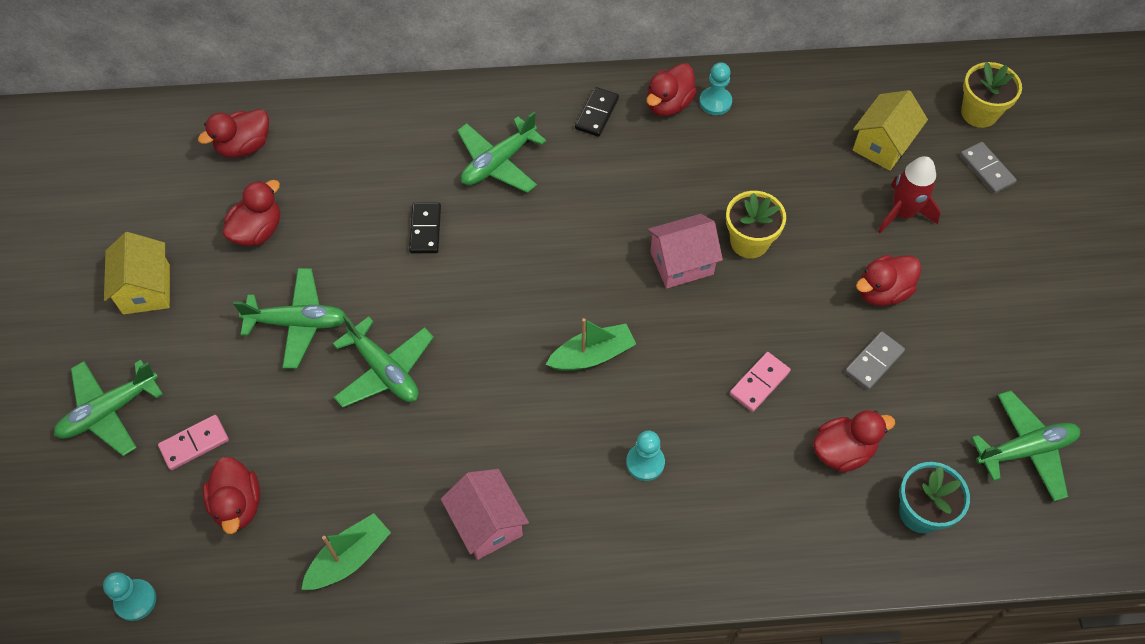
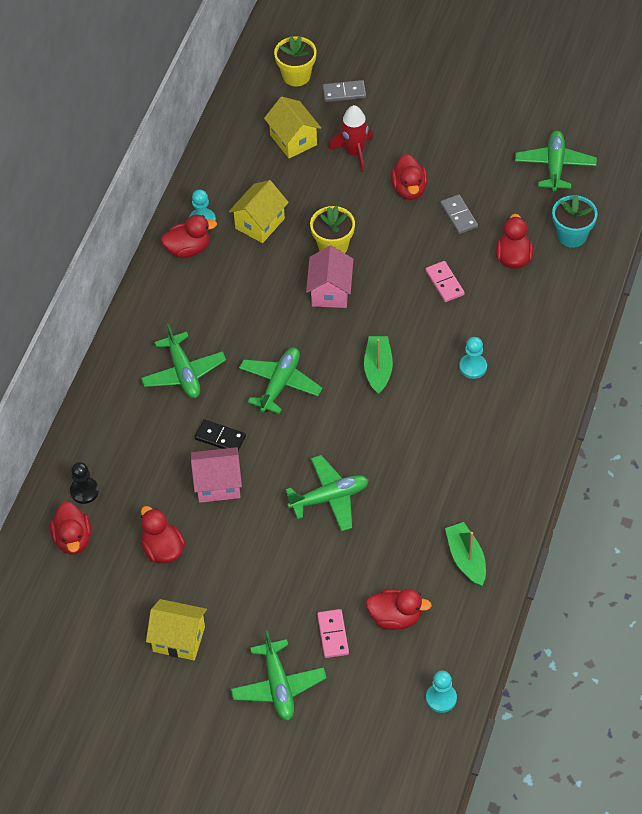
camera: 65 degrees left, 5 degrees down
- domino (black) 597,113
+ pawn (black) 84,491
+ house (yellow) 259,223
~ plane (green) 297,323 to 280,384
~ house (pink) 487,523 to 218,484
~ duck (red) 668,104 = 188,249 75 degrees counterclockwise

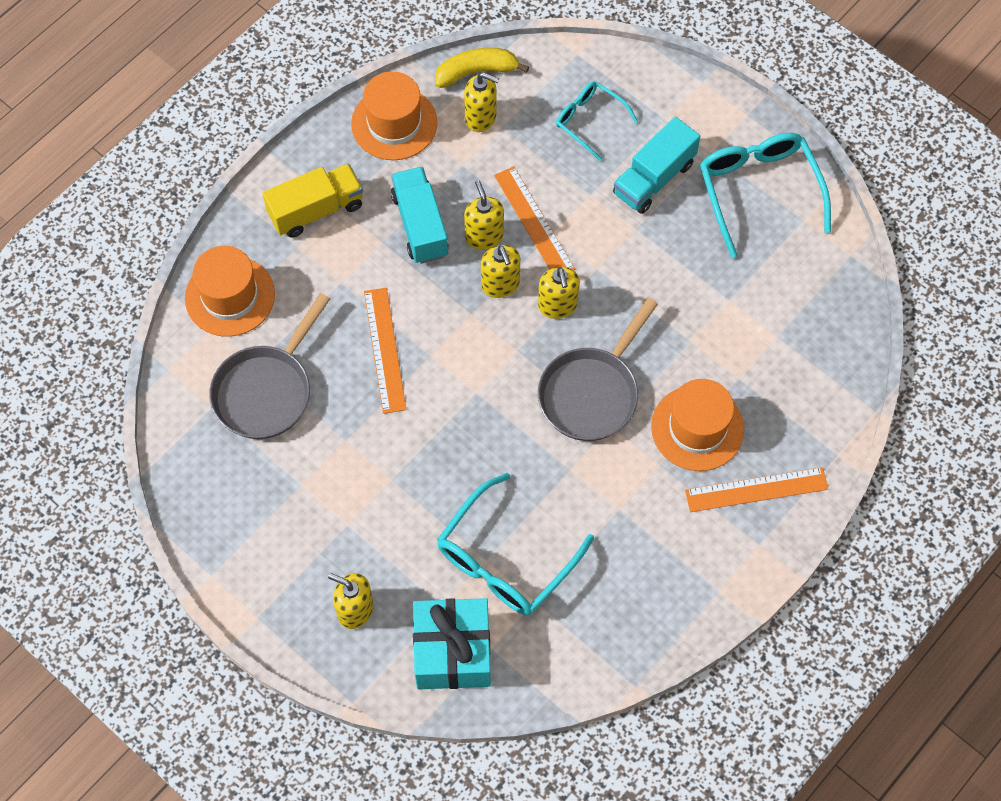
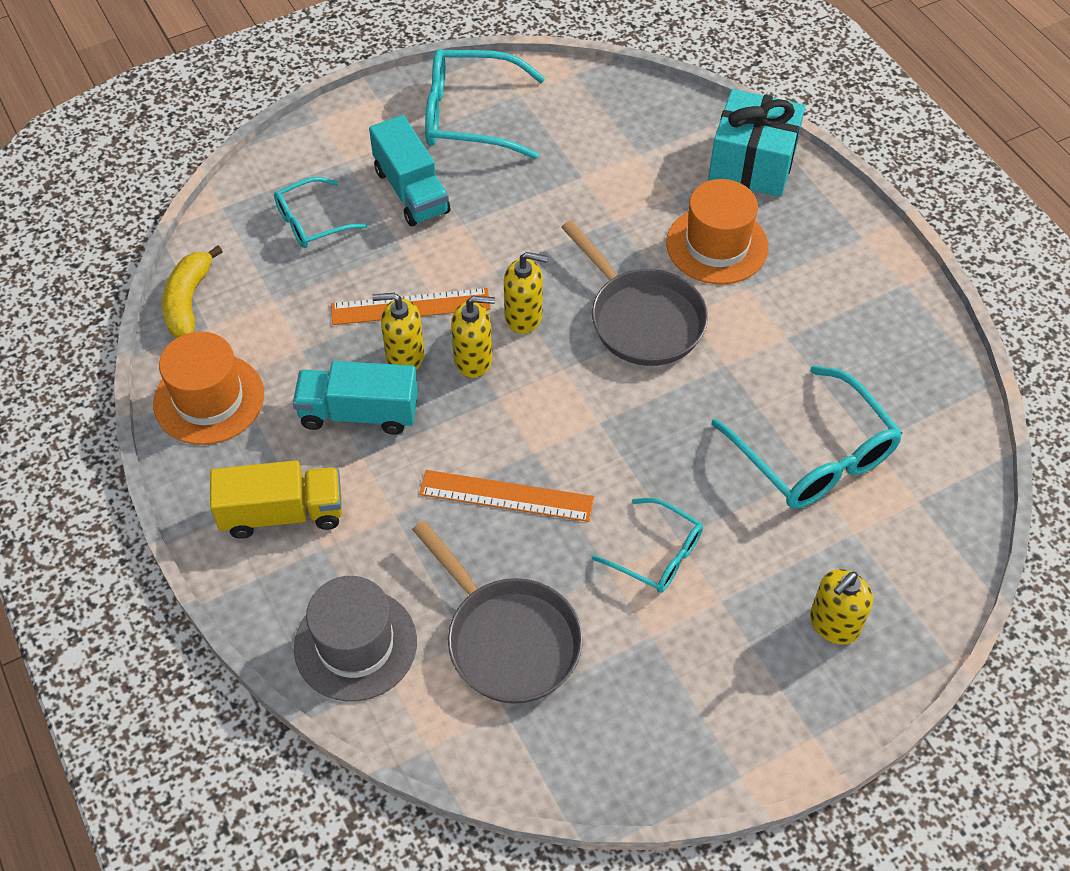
camera: 70 degrees left, 10 degrees down
- soap dispenser (yellow) 481,117
- ruler (orange) 756,490
+ glasses (turquoise) 656,554
~ gift (turquoise) 453,652 to 752,163
~ hat (orange) 230,296 to hat (grey) 355,644
~ truck (yellow) 316,210 = 282,513 90 degrees clockwise

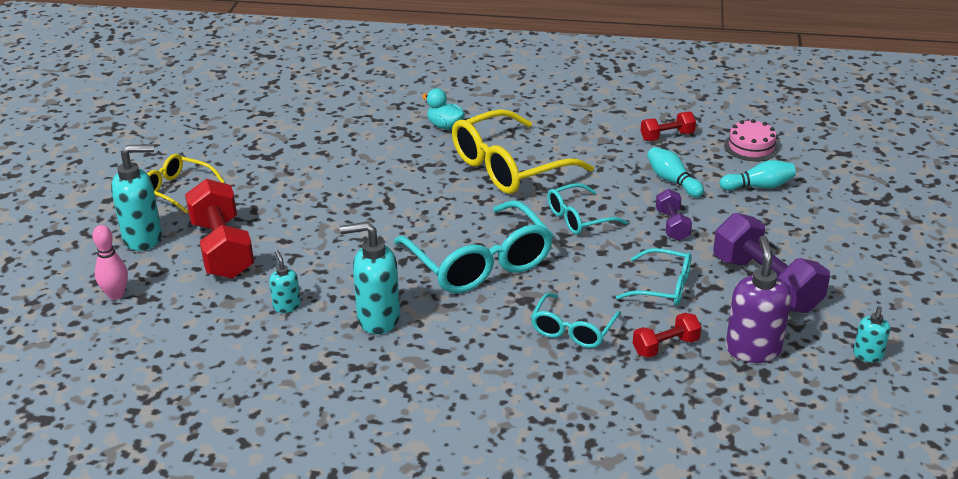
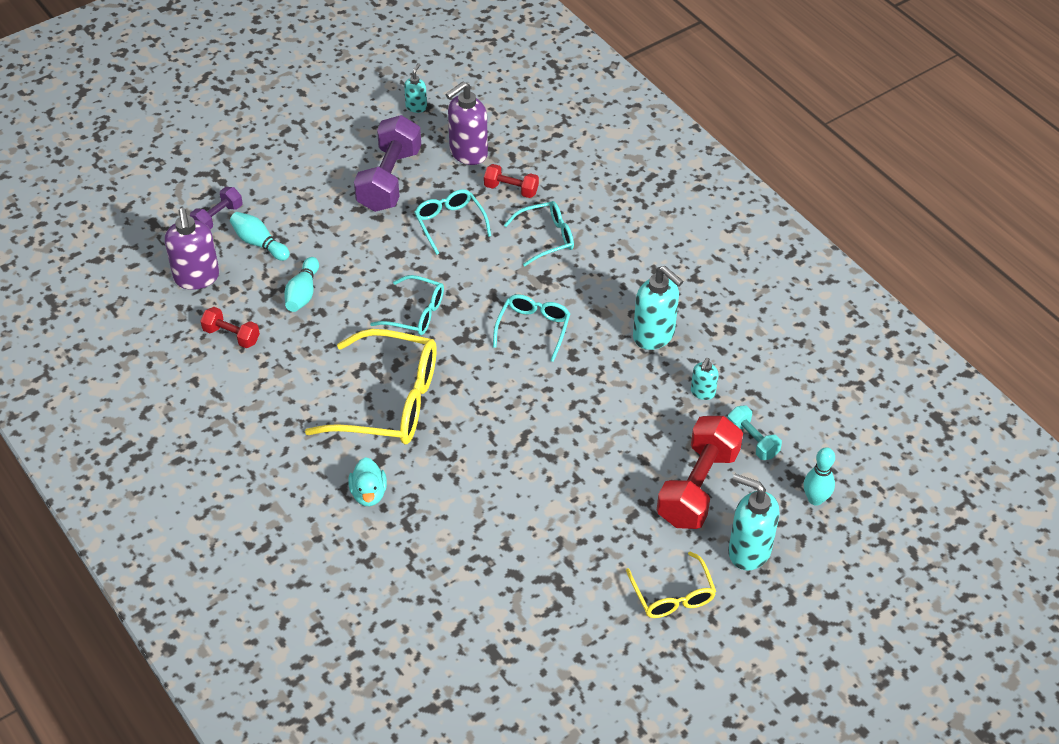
camera: 135 degrees left, 15 degrees up
+ dumbbell (turquoise) 752,441
~ dumbbell (purple) 672,225 to 218,217
~ cake (pink) 751,147 to soap dispenser (purple) 197,278
~ bowling pin (pink) 116,295 to bowling pin (turquoise) 815,499
~ soap dispenser (turquoise) 868,355 = 416,107 45 degrees counterclockwise
~ glasses (turquoise) 480,263 = 533,328 x0.55

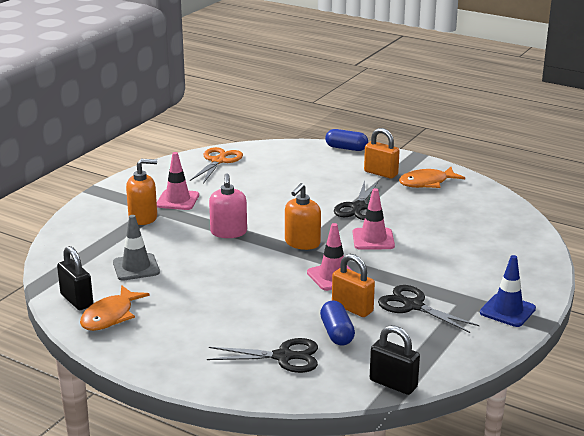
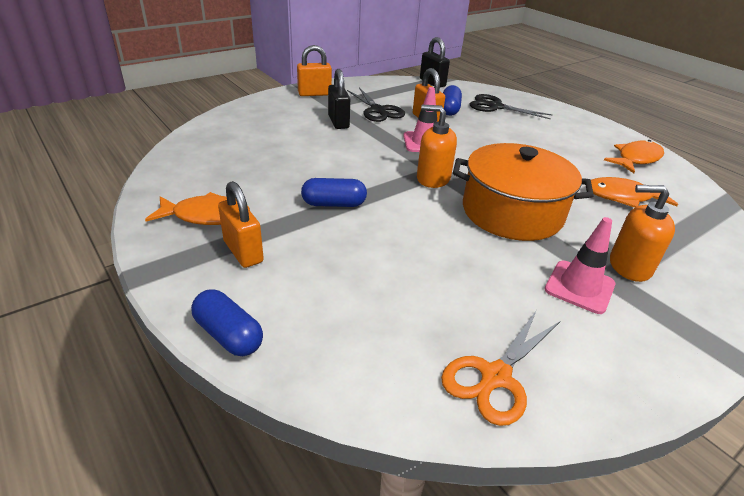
camera: 160 degrees left, 10 degrees up
- traffic cone (pink) 373,239
~ padlock (black) 77,300 to 338,122
~ traffic cone (grey) 136,267 to fish (orange) 622,197
~ soap dispenser (pink) 228,232 to pot (orange) 512,212
~ scissors (black) 358,207 to capsule (blue) 334,204
~ traffic cone (blue) 507,310 to padlock (orange) 314,94
~ soap dispenser (orange) 302,243 = 433,178 120 degrees counterclockwise

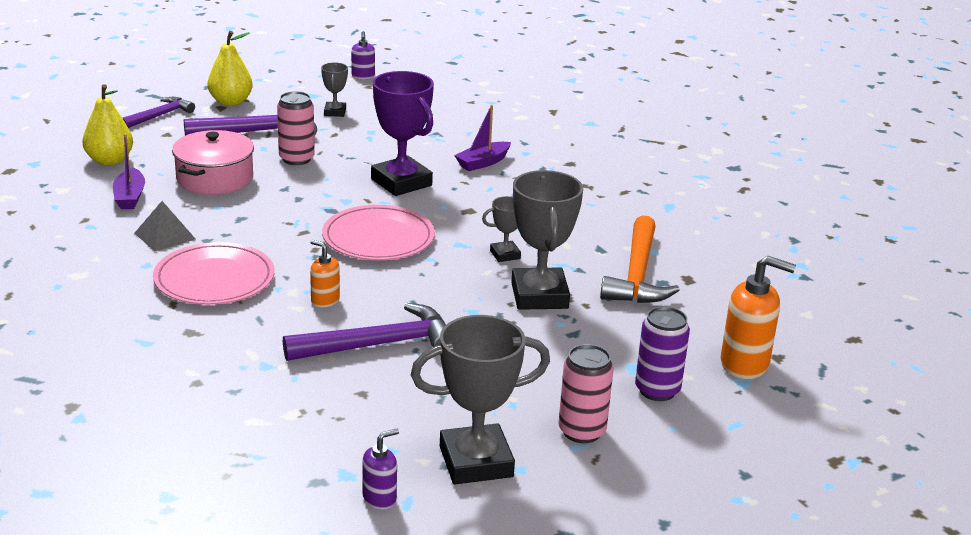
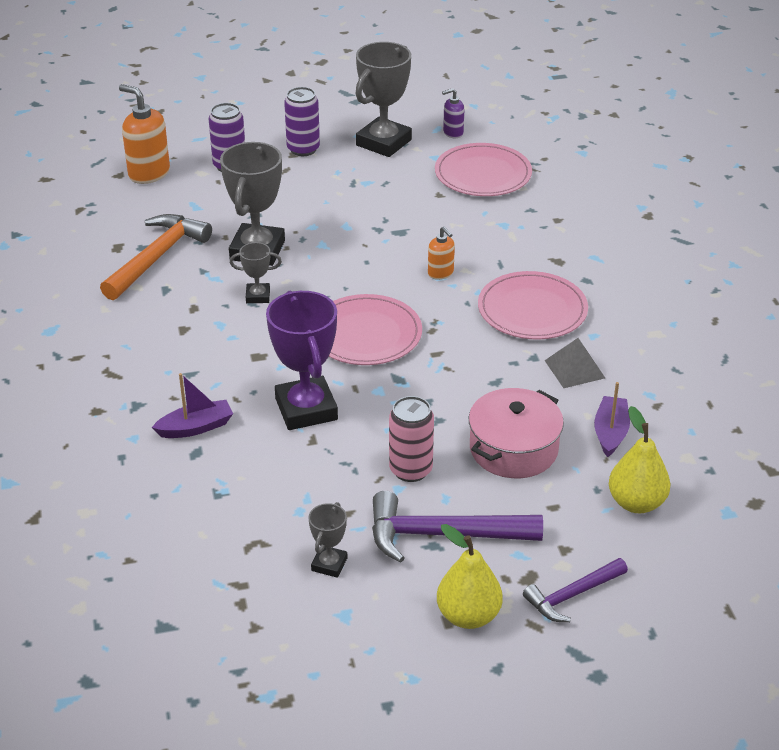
camera: 160 degrees left, 10 degrees up
- hammer (purple) 379,345
- soap dispenser (purple) 363,76
+ plate (pink) 483,174
~ can (pink) 581,431 to can (purple) 303,149
~ trophy (grey) 476,462 = 383,142 60 degrees counterclockwise

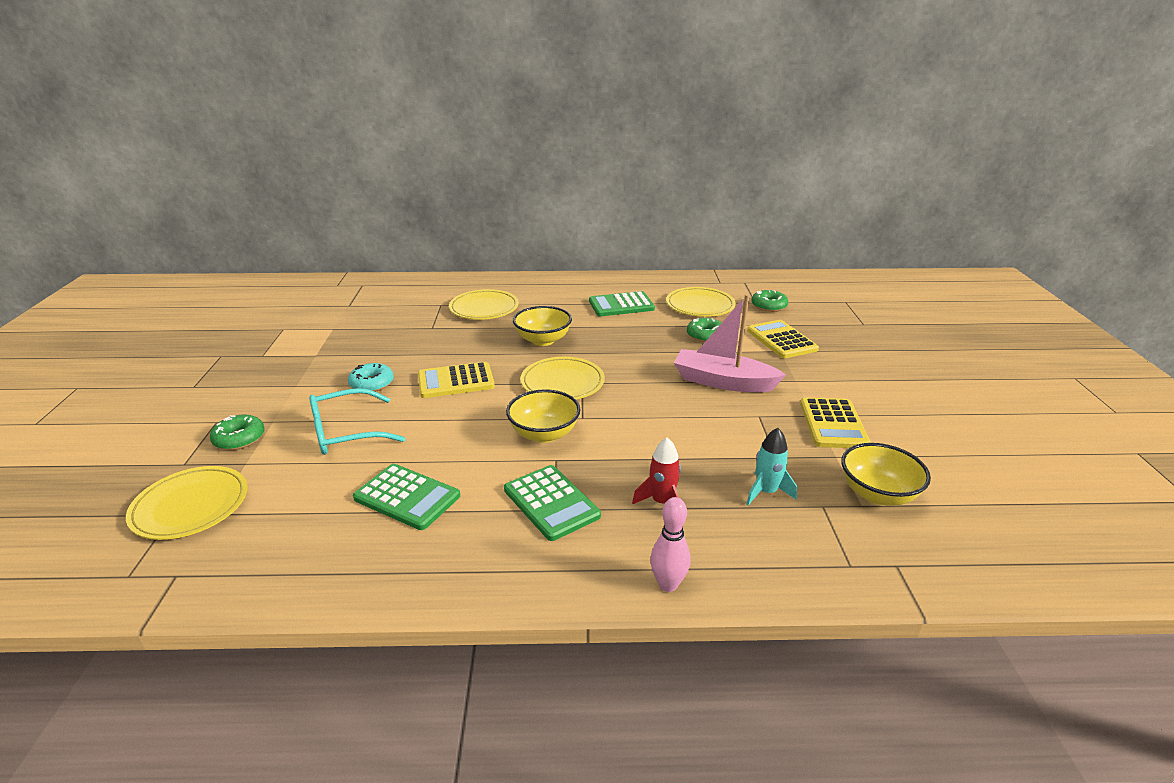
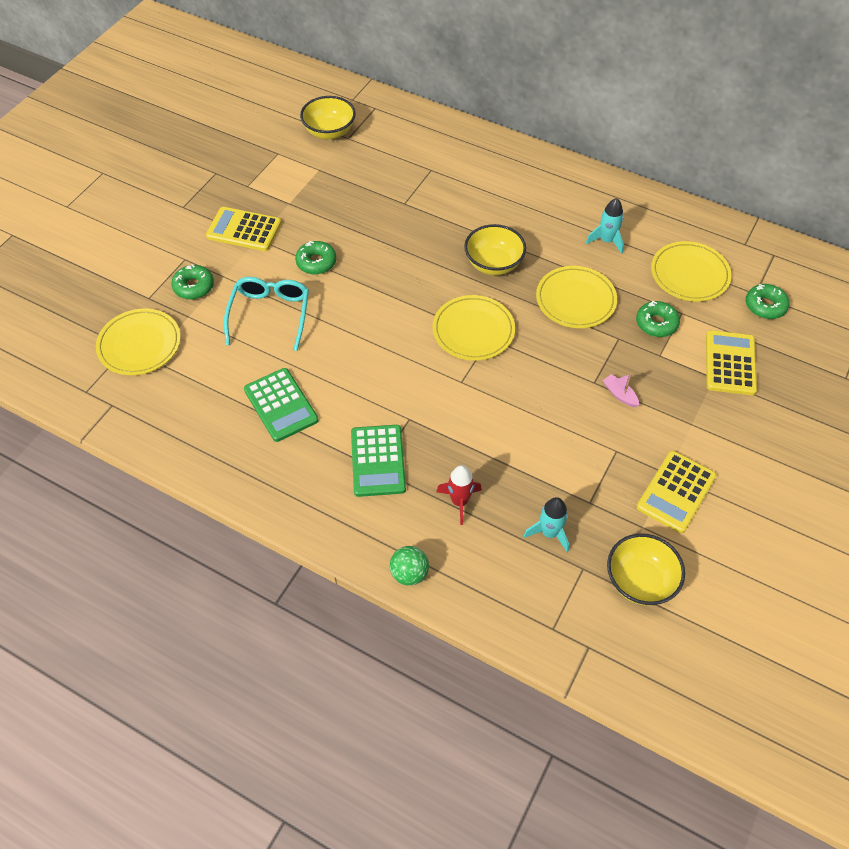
camera: 30 degrees right, 25 degrees up
~ calculator (yellow) 456,381 to 244,230
~ plate (yellow) 484,308 to 575,300
~ bowl (yellow) 544,434 to 329,132
~ calculator (green) 621,305 to rocket (turquoise) 606,241
~ bowling pin (pink) 668,584 to ball (green) 409,573
~ donut (turquoise) 372,384 to donut (green) 316,262
~ glasses (turquoise) 346,432 = 270,314 90 degrees clockwise
~ boat (pink) 723,382 = 619,394 x0.40

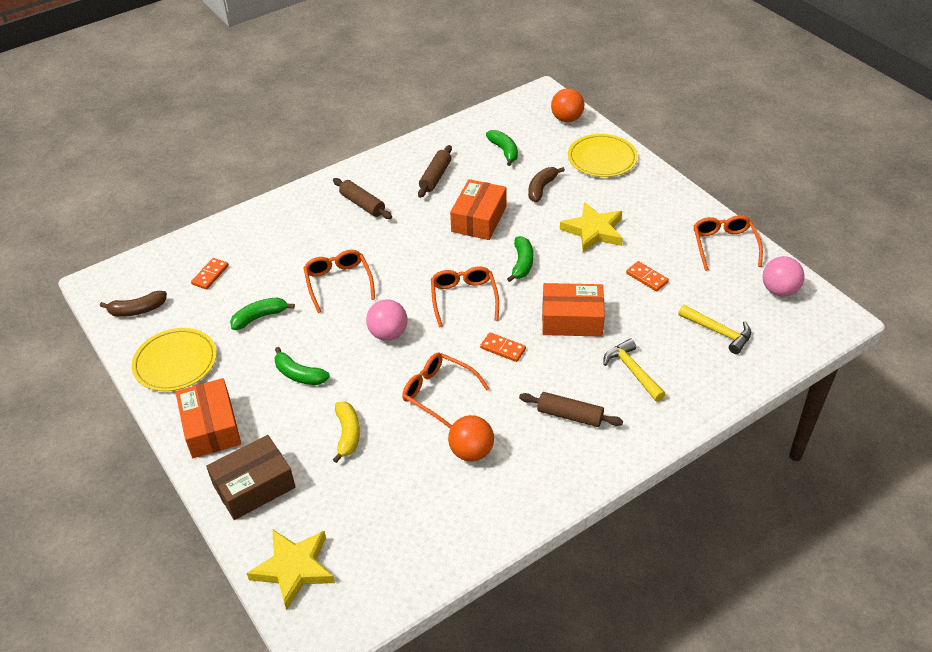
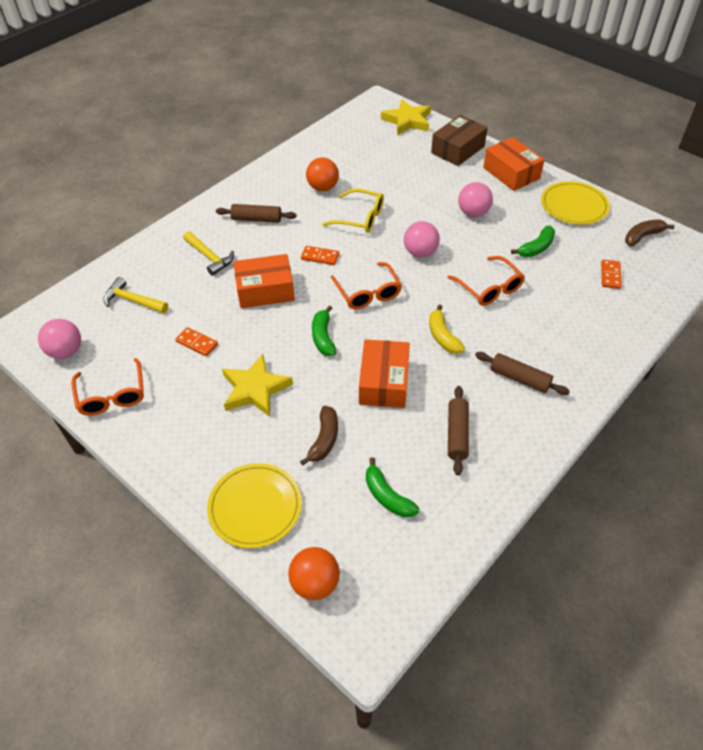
camera: 165 degrees right, 5 degrees up
~ banana (yellow) 347,434 to 443,336
~ banana (green) 299,374 to ball (pink) 473,213
~ glasses (orange) 439,393 to glasses (yellow) 359,218

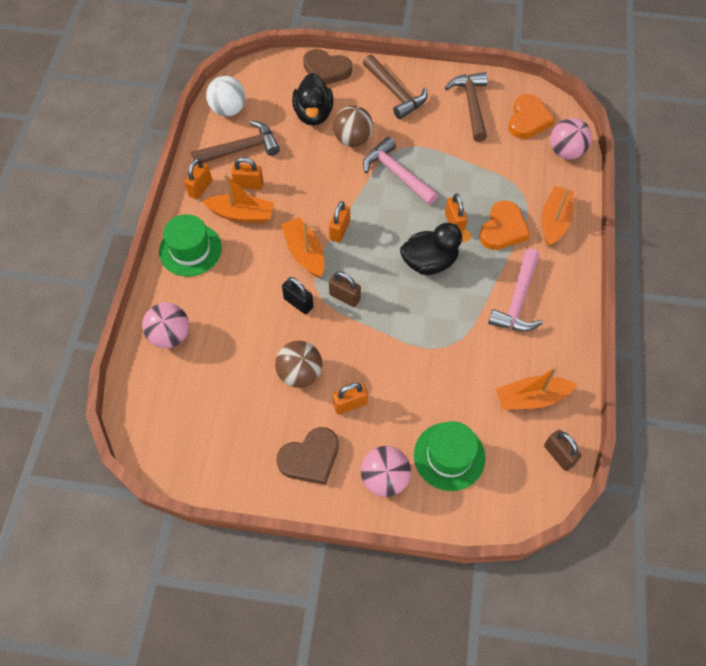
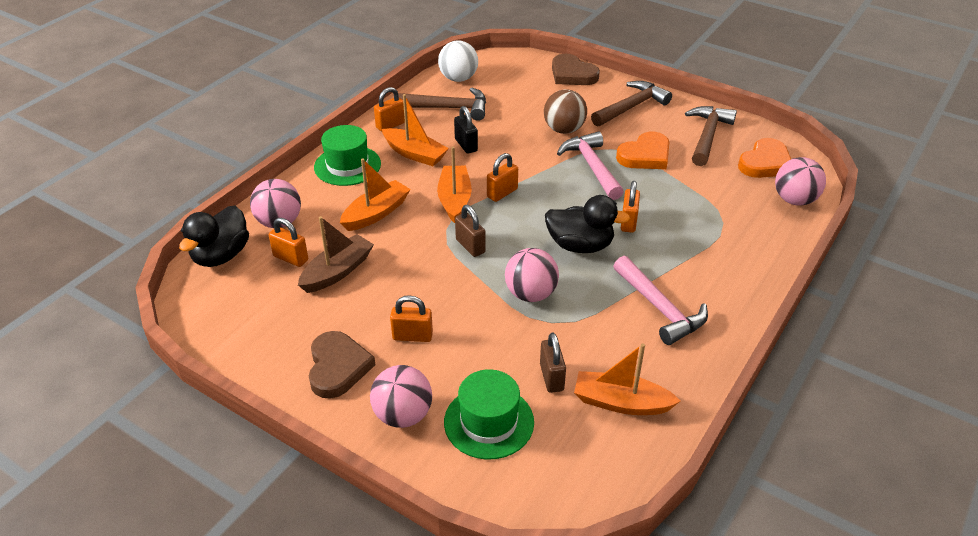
camera: 25 degrees right, 20 degrees down
- ball (brown) 300,373
+ boat (brown) 337,272
+ ball (pink) 530,294
~ padlock (orange) 249,184 to 291,258
~ padlock (black) 298,303 to 466,145
~ duck (black) 313,114 to 221,255
~ heart (orange) 503,229 to 645,155
~ boat (orange) 554,221 to 376,213
~ padlock (brown) 558,455 to 551,377
~ heart (brown) 310,458 = 338,367 90 degrees counterclockwise
~ hammer (brown) 395,93 = 631,107 120 degrees counterclockwise
~ hammer (pink) 517,300 = 660,308 75 degrees counterclockwise

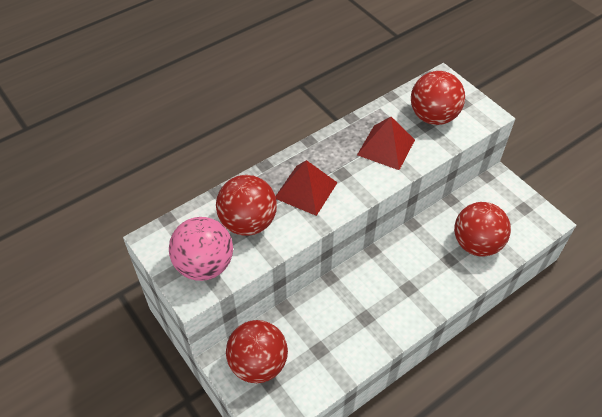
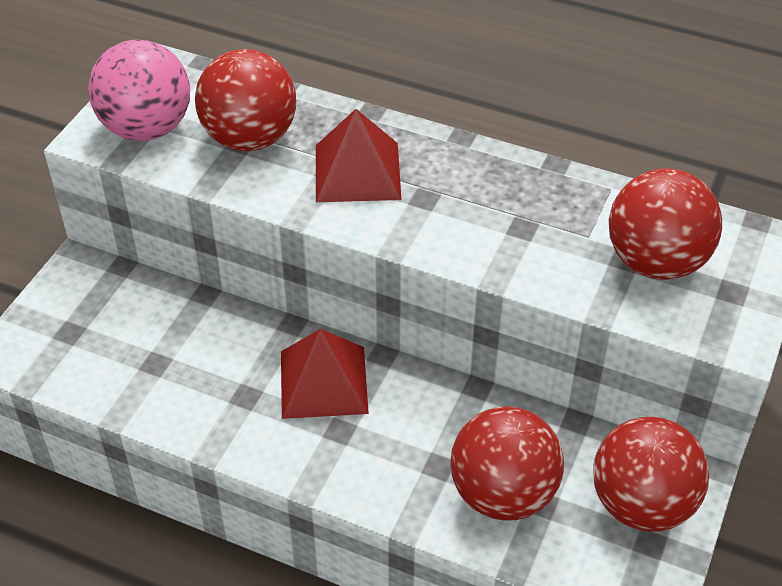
camera: 60 degrees right, 5 degrees down
~ ball (red) 258,364 to 642,504
~ pyramid (red) 386,147 to 324,382

